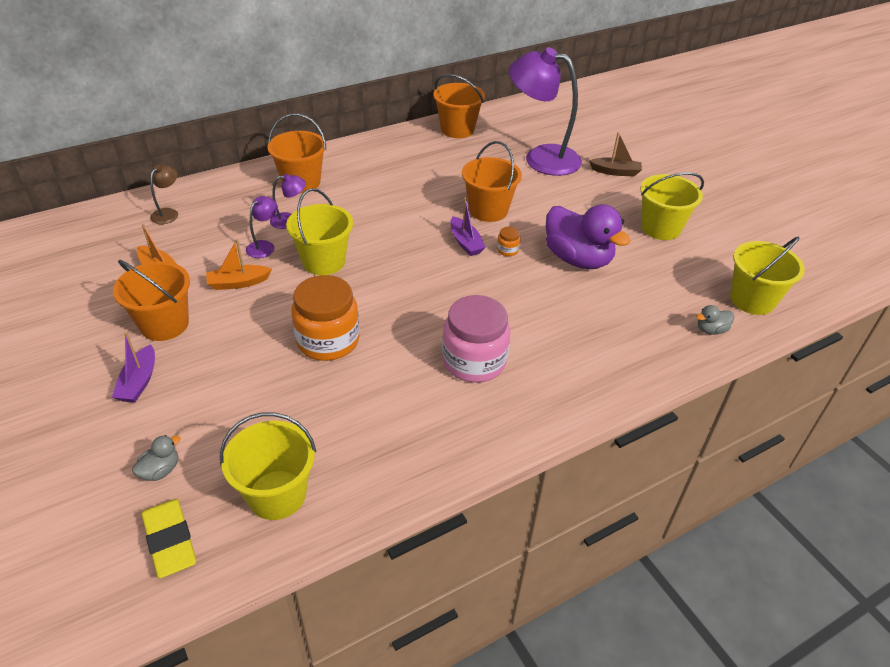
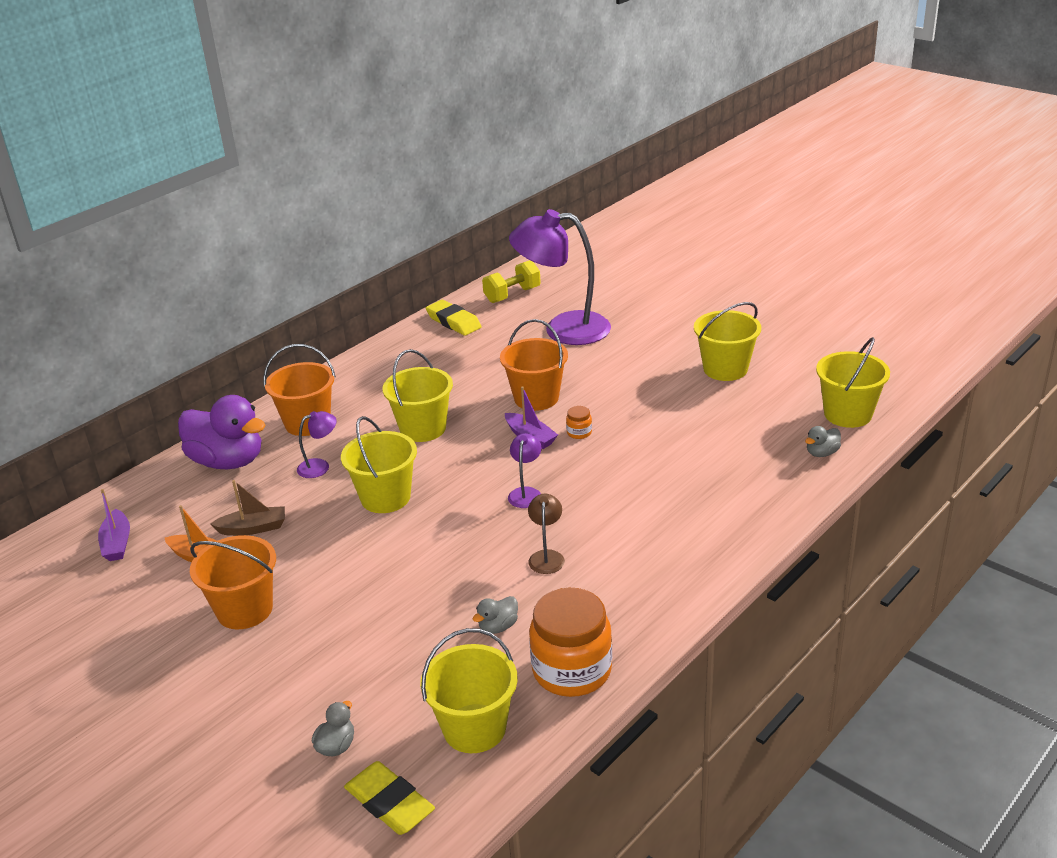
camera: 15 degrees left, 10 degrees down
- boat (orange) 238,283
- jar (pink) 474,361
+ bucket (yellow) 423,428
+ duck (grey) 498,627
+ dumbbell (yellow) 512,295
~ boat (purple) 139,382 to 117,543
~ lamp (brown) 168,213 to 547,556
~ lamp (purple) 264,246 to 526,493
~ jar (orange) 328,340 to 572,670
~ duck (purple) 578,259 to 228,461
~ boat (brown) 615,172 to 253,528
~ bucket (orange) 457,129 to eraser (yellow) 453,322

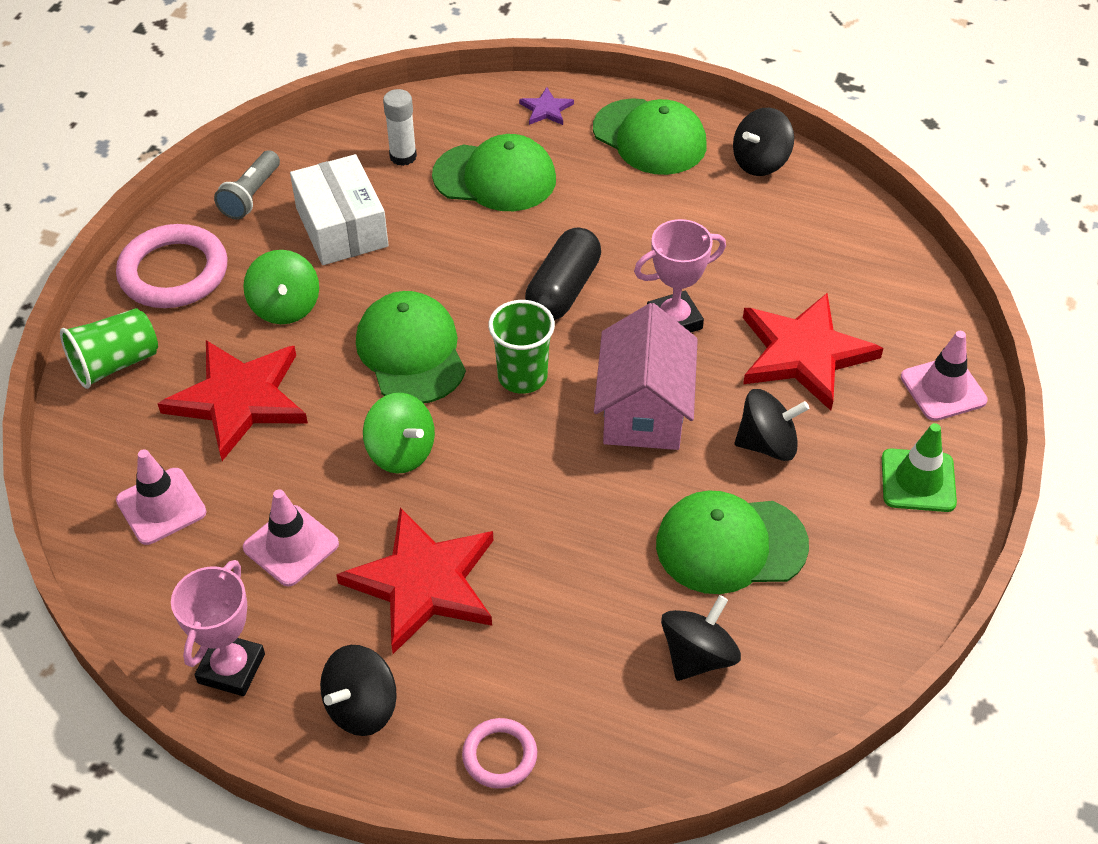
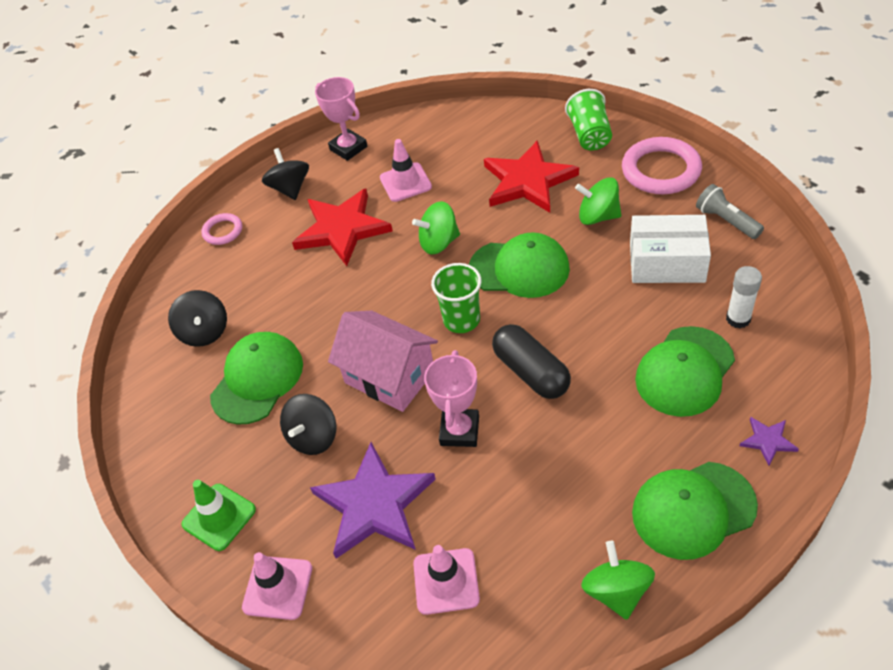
camera: 125 degrees right, 0 degrees up
~ traffic cone (pink) 161,506 to 446,581
~ spinning top (black) 760,162 to spinning top (green) 616,591
~ star (red) 804,354 to star (purple) 374,504

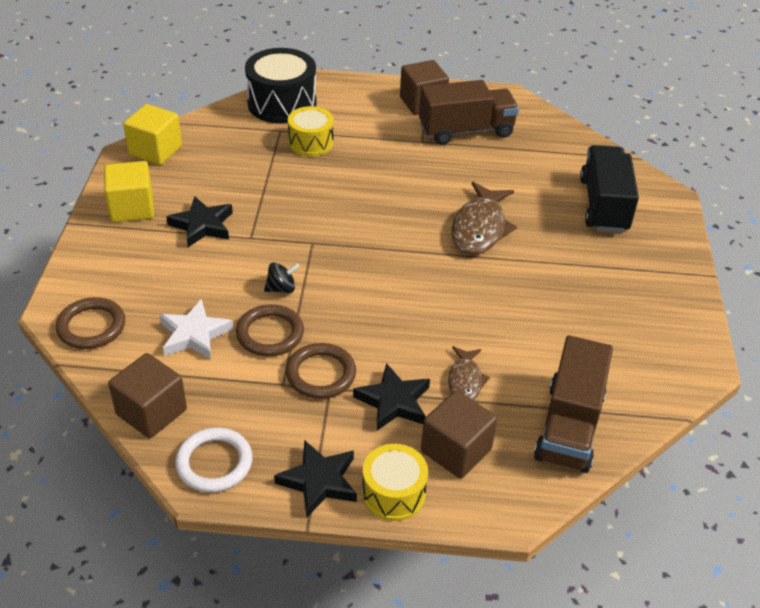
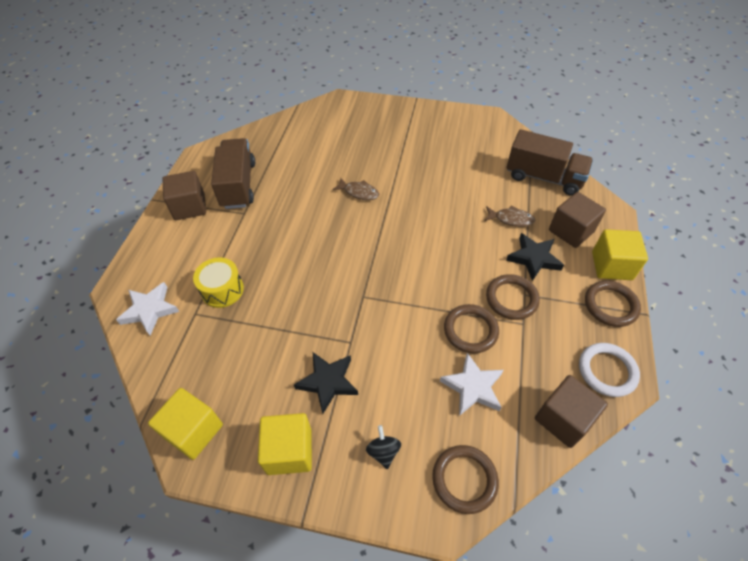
camera: 80 degrees left, 10 degrees up
- truck (black) 604,205
~ spinning top (black) 281,288 to 383,451
~ drum (black) 282,103 to star (white) 150,310
~ star (black) 319,481 to ring (brown) 610,305
~ drum (yellow) 393,493 to cube (yellow) 611,266
~ fish (brown) 480,228 = 359,192 x0.57

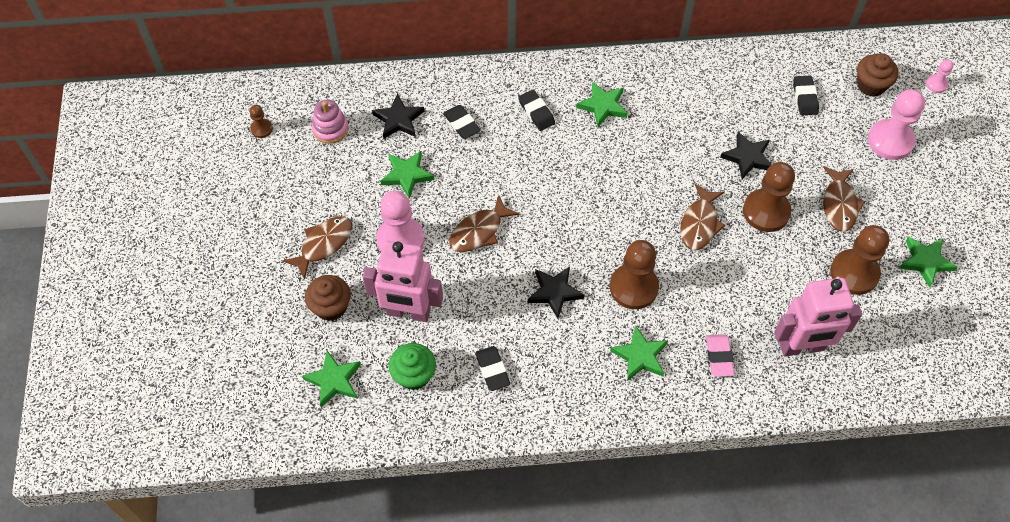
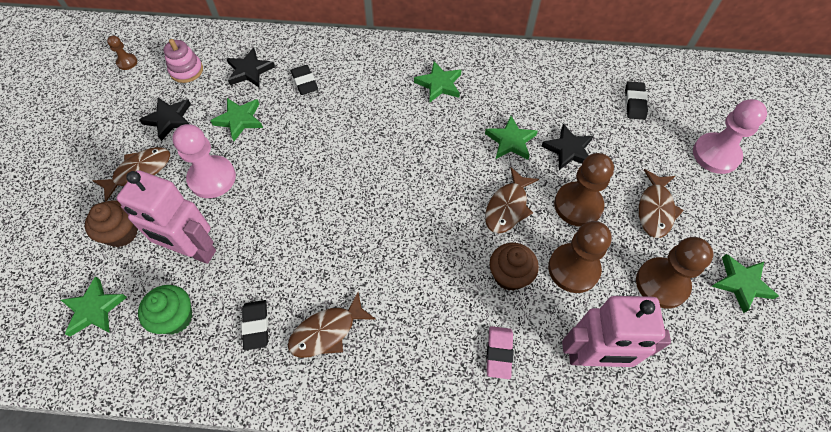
camera: 10 degrees right, 0 degrees up
- eraser (black) 536,112
- pawn (pink) 936,84
~ fish (brown) 479,231 to 327,332
~ star (black) 554,292 to 169,119
~ pawn (brown) 633,287 to 573,269
~ star (green) 640,356 to 510,141
~ cupcake (brown) 871,85 to 509,275

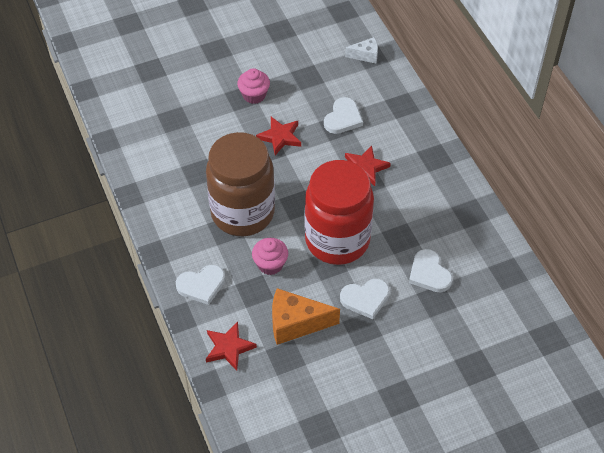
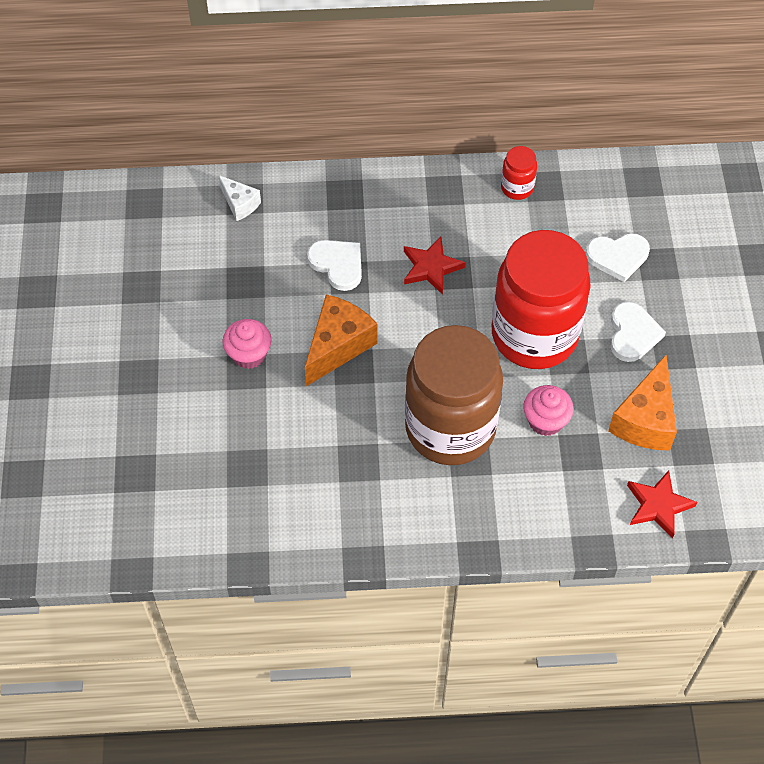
camera: 70 degrees left, 5 degrees up
- heart (white) 201,285
+ jar (red) 517,188
~ star (red) 280,137 to cheese (orange) 338,346
~ cheese (white) 365,55 = 240,204 120 degrees clockwise

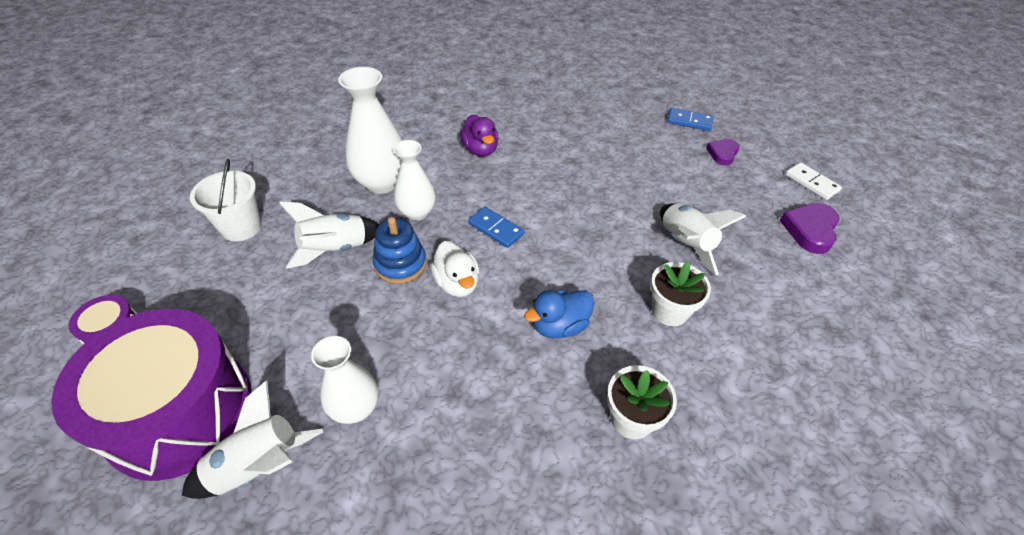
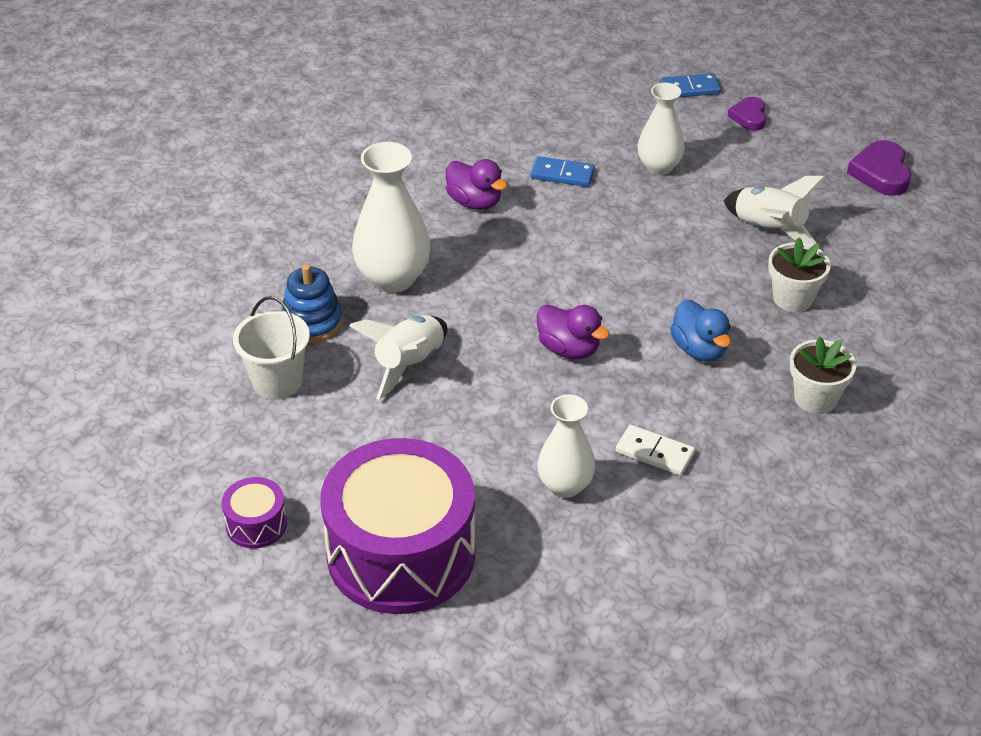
camera: 25 degrees left, 5 degrees down
- rocket (white) 259,466
~ stacking toy (blue) 400,264 to 312,322
~ vase (white) 417,212 to 659,167
~ domino (blue) 495,229 to 562,174
~ domino (white) 811,183 to 654,453
~ duck (white) 457,283 to duck (purple) 569,349
~ duck (blue) 559,326 = 699,349 60 degrees counterclockwise

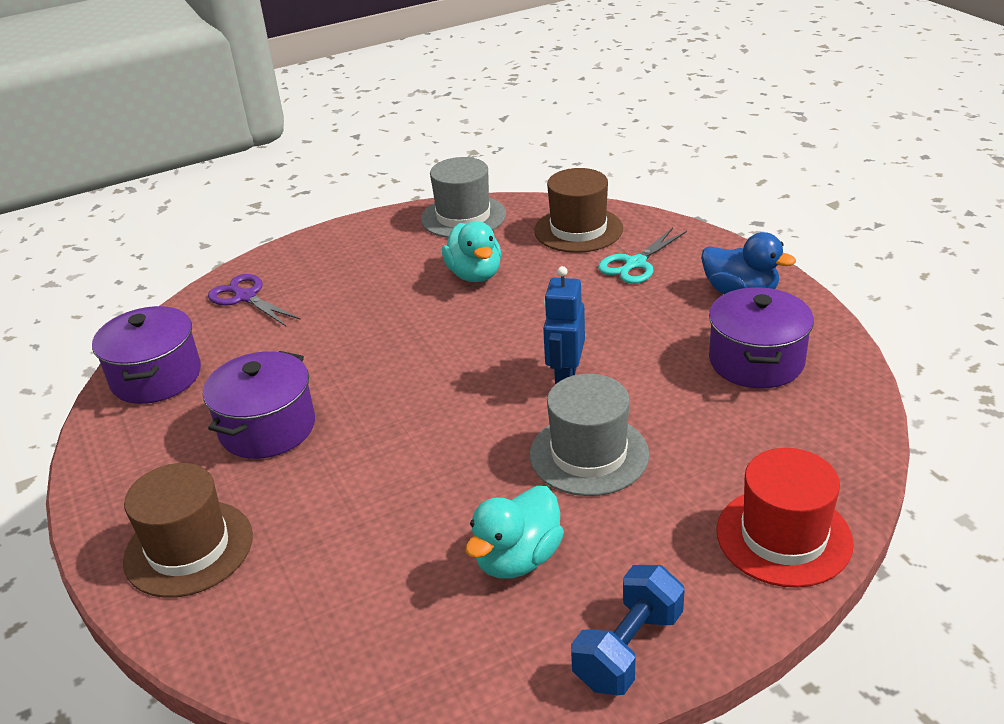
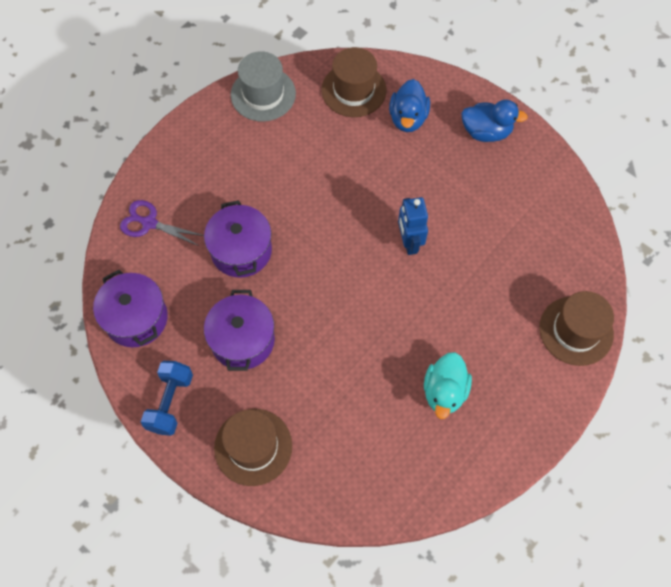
camera: 25 degrees left, 30 degrees up
- duck (turquoise) 475,275
- hat (grey) 589,454
~ dumbbell (blue) 628,649 to 170,402
~ pot (purple) 756,361 to 241,250
~ scissors (turquoise) 635,264 to duck (blue) 408,118
~ hat (red) 783,536 to hat (brown) 576,330

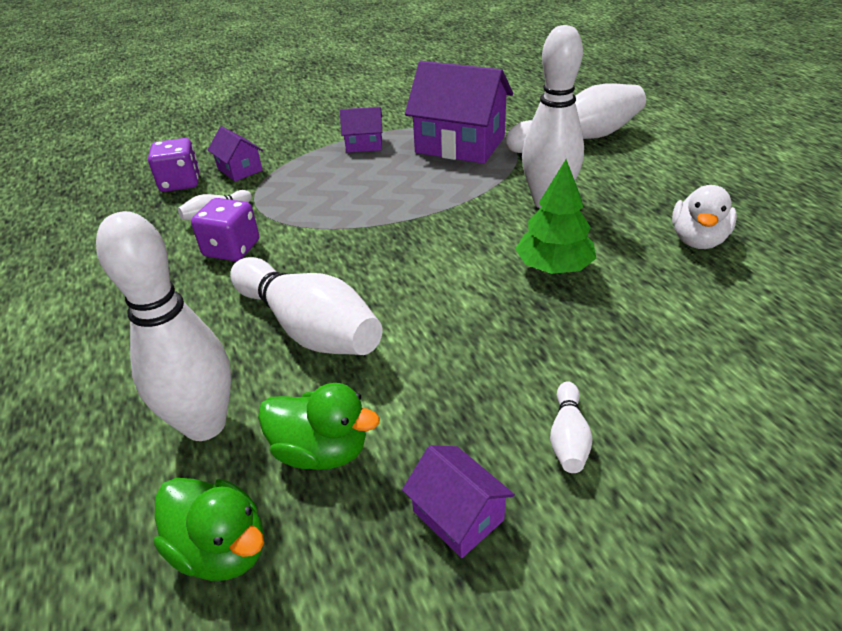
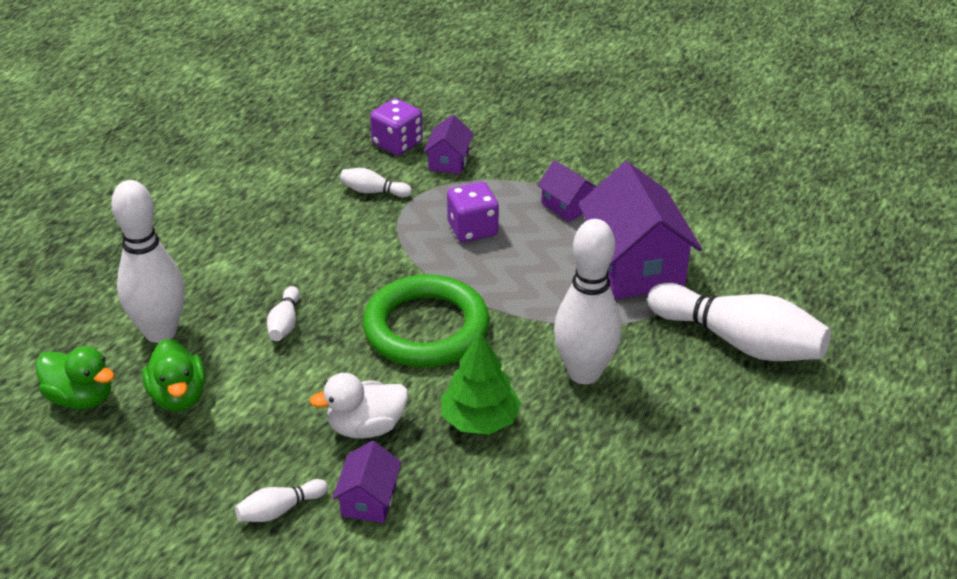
camera: 50 degrees right, 0 degrees up
+ ring (green) 426,328
~ dice (purple) 232,249 to 472,229
~ house (purple) 458,515 to 369,500
~ duck (white) 697,240 to 366,427
~ duck (green) 222,549 = 81,398 60 degrees counterclockwise
~ bowling pin (white) 308,328 = 285,323 x0.45

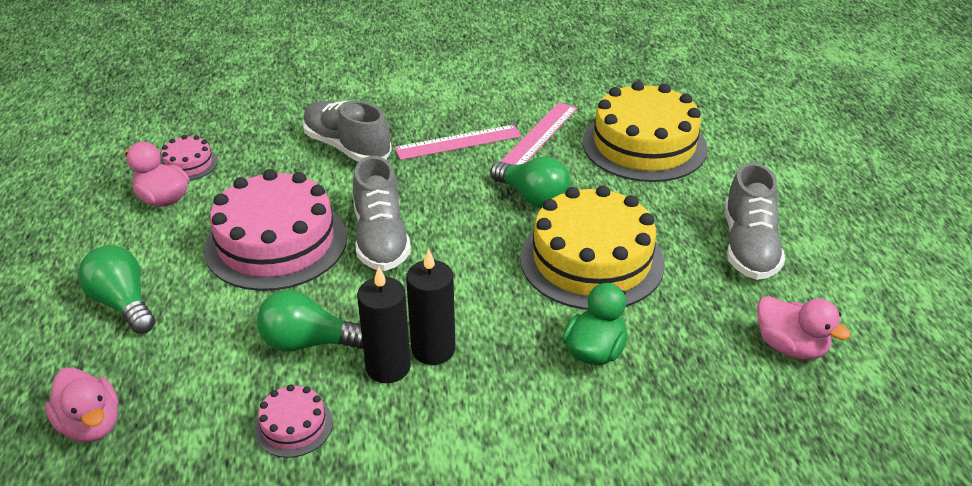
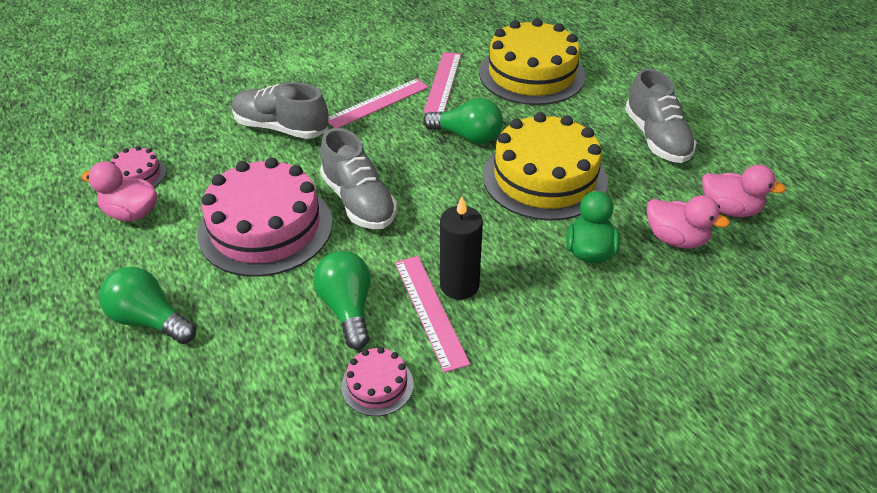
camera: 20 degrees left, 5 degrees up
~ duck (pink) 91,425 to 676,239
~ candle (black) 388,367 to ruler (pink) 430,311
~ light bulb (green) 308,342 = 347,309 90 degrees clockwise

